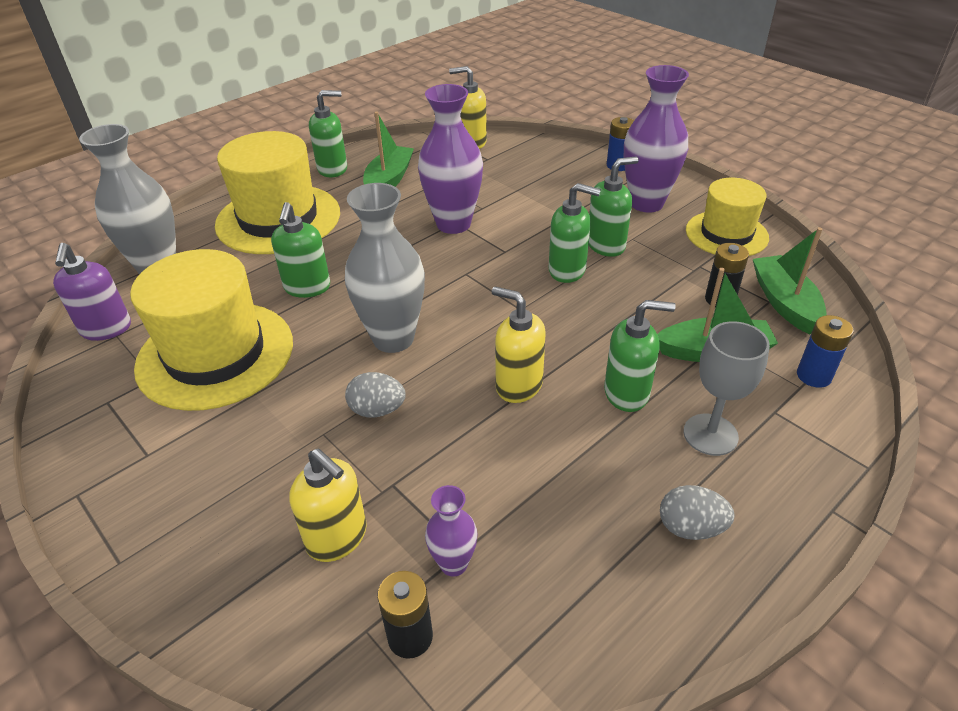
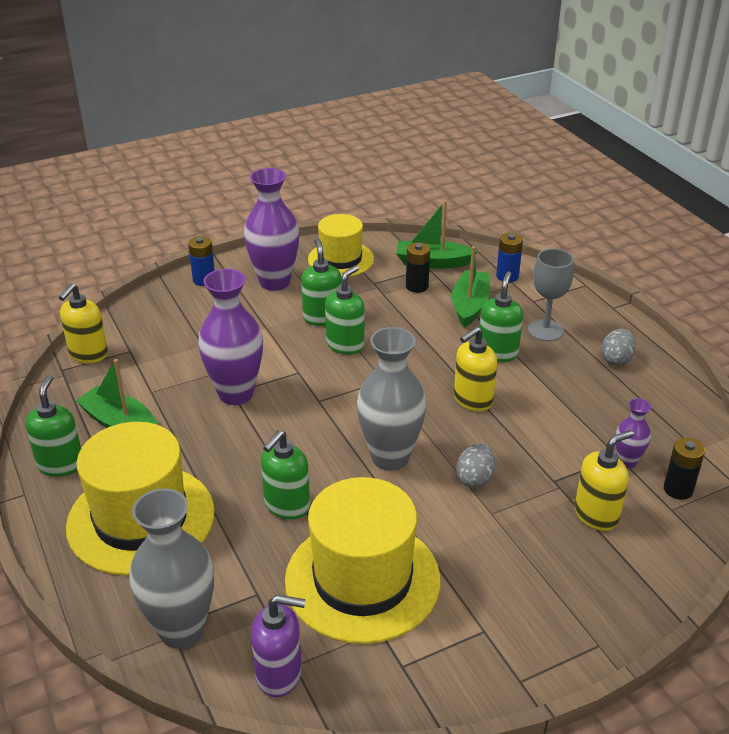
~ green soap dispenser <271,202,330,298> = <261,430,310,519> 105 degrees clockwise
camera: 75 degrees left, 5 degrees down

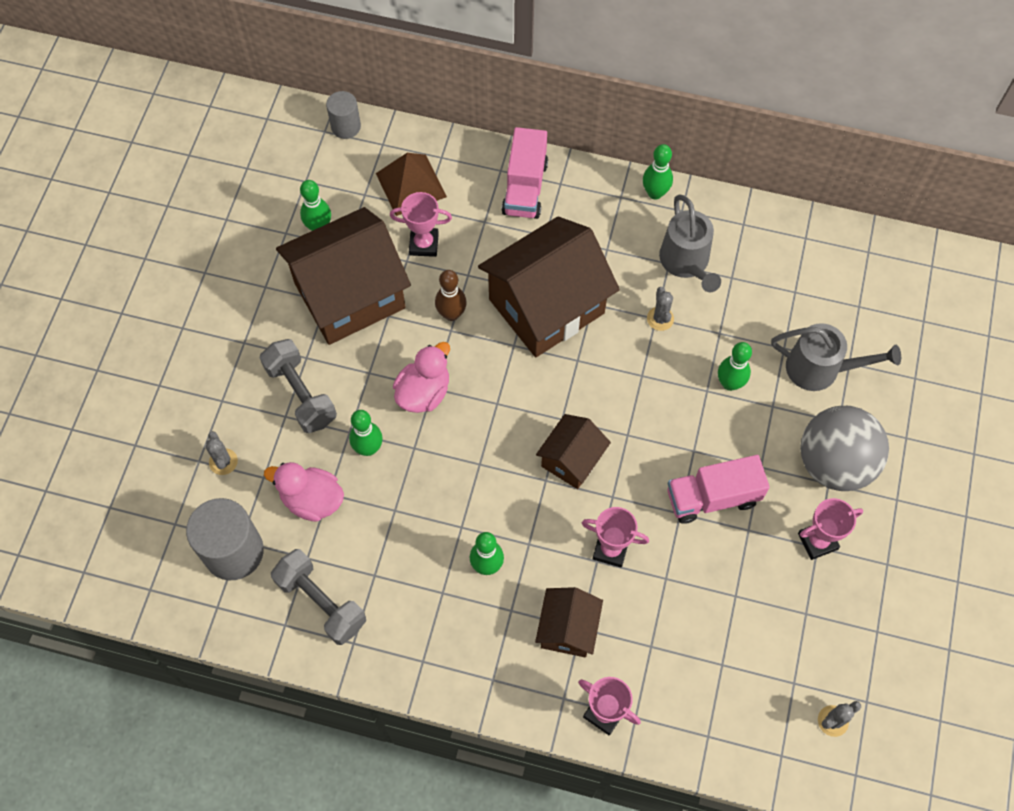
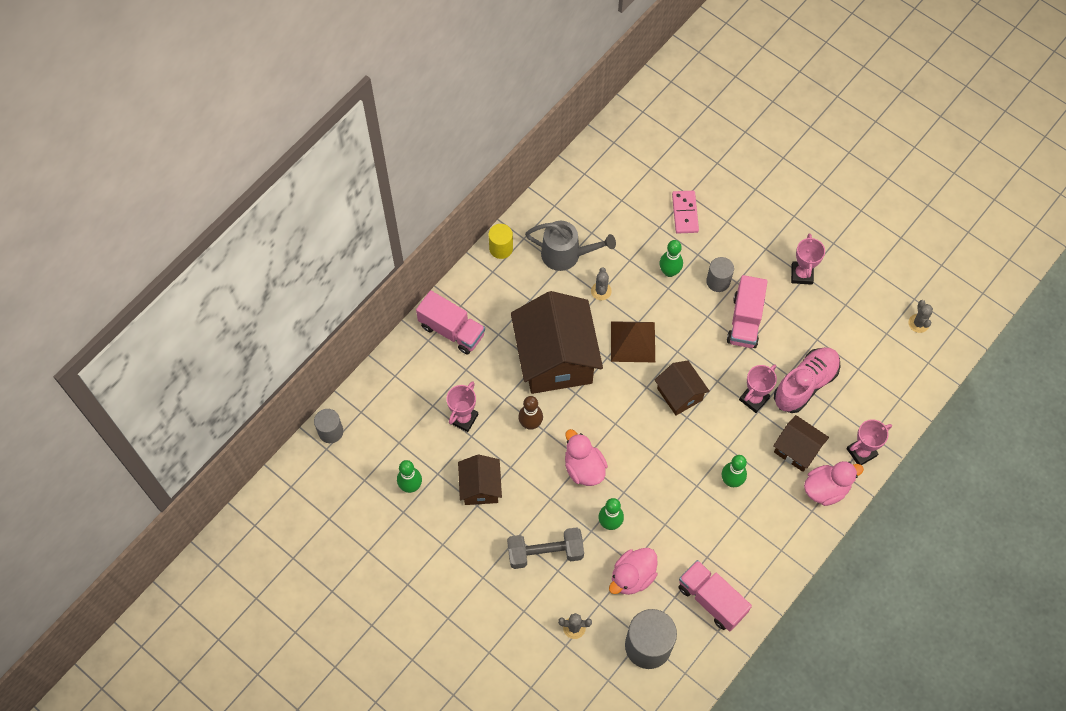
~ grey dumbbell <271,549,366,645> to pink truck <679,560,752,631>
~ brown house <276,207,411,345> = <458,455,502,505> x0.51
~ brown pyramid <376,153,447,216> to <611,321,655,362>
~ green bowling pin <643,144,673,200> to yellow cylinder <489,224,513,259>
~ grey cactus <647,287,674,331> = <591,268,612,300> 75 degrees clockwise
~ grey watering can <771,323,901,391> to pink domino <672,191,699,234>
- grey ball <800,406,889,491>
+ grey cylinder <706,257,734,292>
+ pink shoe <774,347,841,413>
+ pink duck <804,461,864,506>
camera: 65 degrees left, 0 degrees up

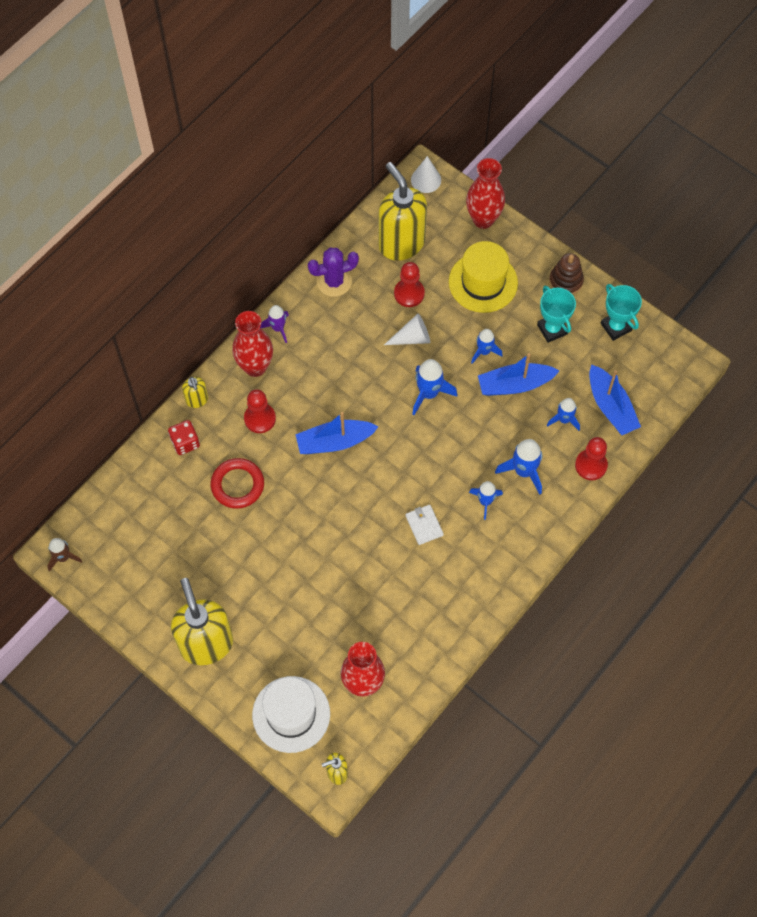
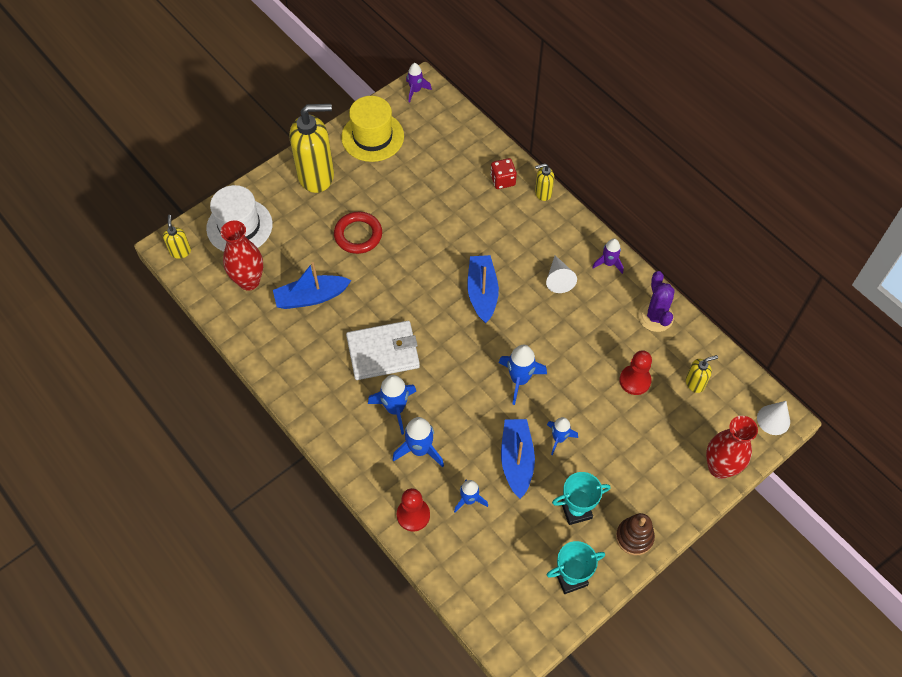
~ brown rocket <47,538,82,572> to purple rocket <406,63,432,102>
~ red ring <211,458,264,509> to <334,212,382,254>
- red vase <232,311,273,377>
- red pawn <244,389,276,433>
~ yellow soap dispenser <379,162,427,261> = <686,355,718,393> x0.45
~ white cone <384,314,430,345> to <546,255,577,293>
~ white wallet <406,505,444,545> = <346,321,420,380> x1.98
~ yellow hat <449,241,518,313> to <341,96,404,162>
~ blue rocket <469,481,503,520> = <368,375,416,435> x1.52
~ blue boat <589,364,641,435> to <273,262,352,309>
camera: 100 degrees right, 5 degrees down

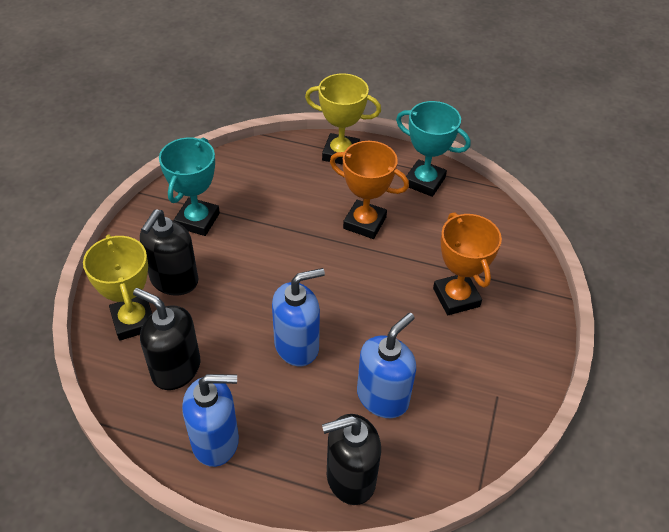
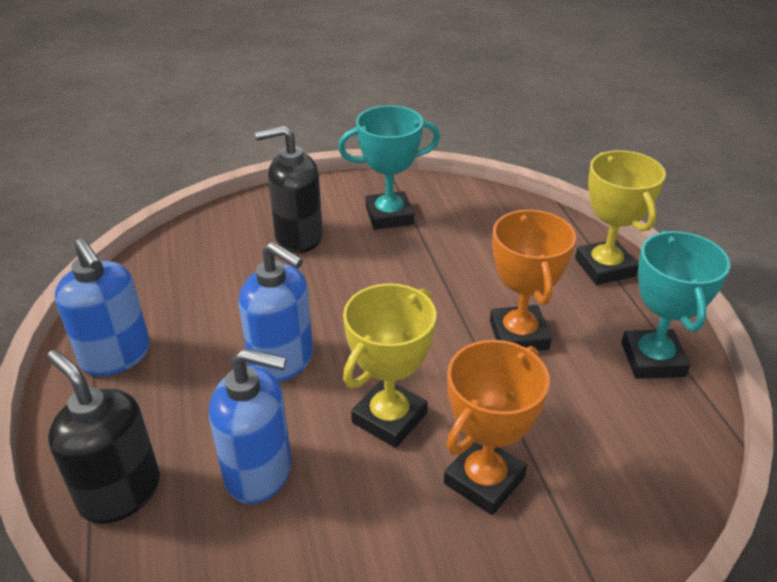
~ yellow trophy <83,234,152,341> to <343,283,436,448>
- black soap dispenser <133,288,200,390>
camera: 60 degrees right, 10 degrees down

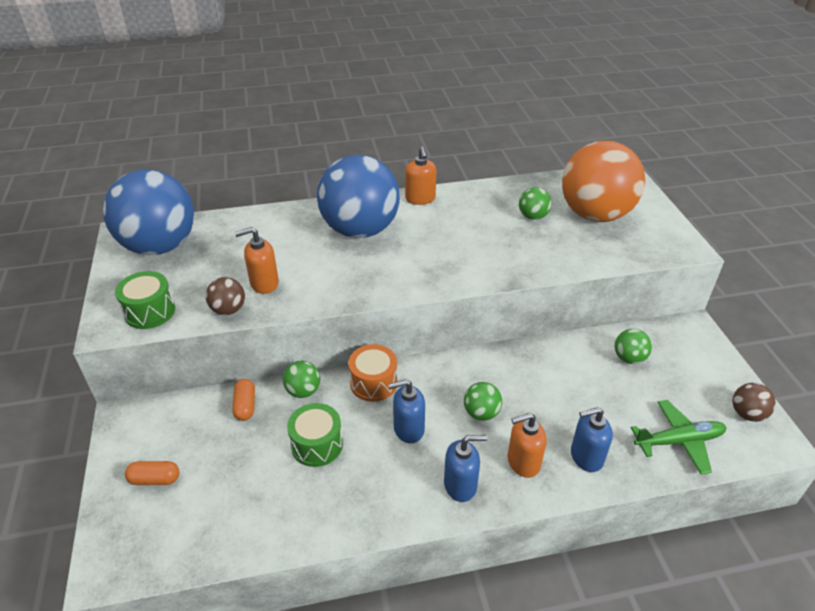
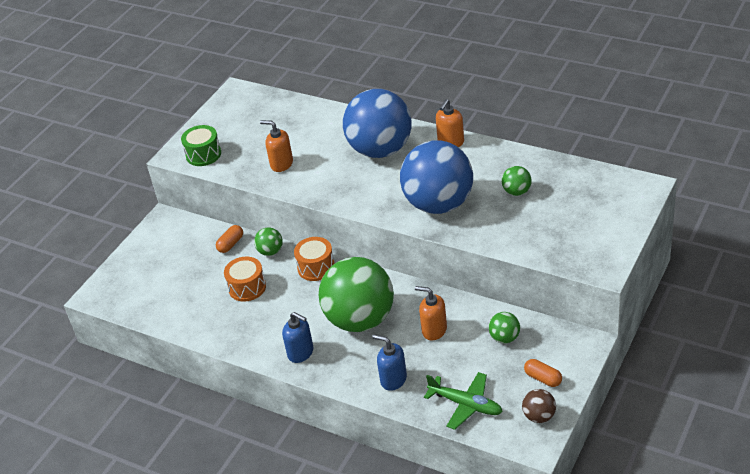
~ blue ball <103,169,194,255> to <400,140,473,214>
~ orange capsule <125,461,179,485> to <524,359,562,387>
- brown ball <206,277,245,315>
~ green drum <287,403,343,467> to orange drum <224,257,266,302>
- blue soap dispenser <388,379,425,443>
~ green ball <464,382,502,421> = <319,257,394,332> x2.43
~ orange soap dispenser <507,413,547,478> to <415,286,447,340>
- orange ball <562,141,645,222>
camera: 45 degrees right, 0 degrees up

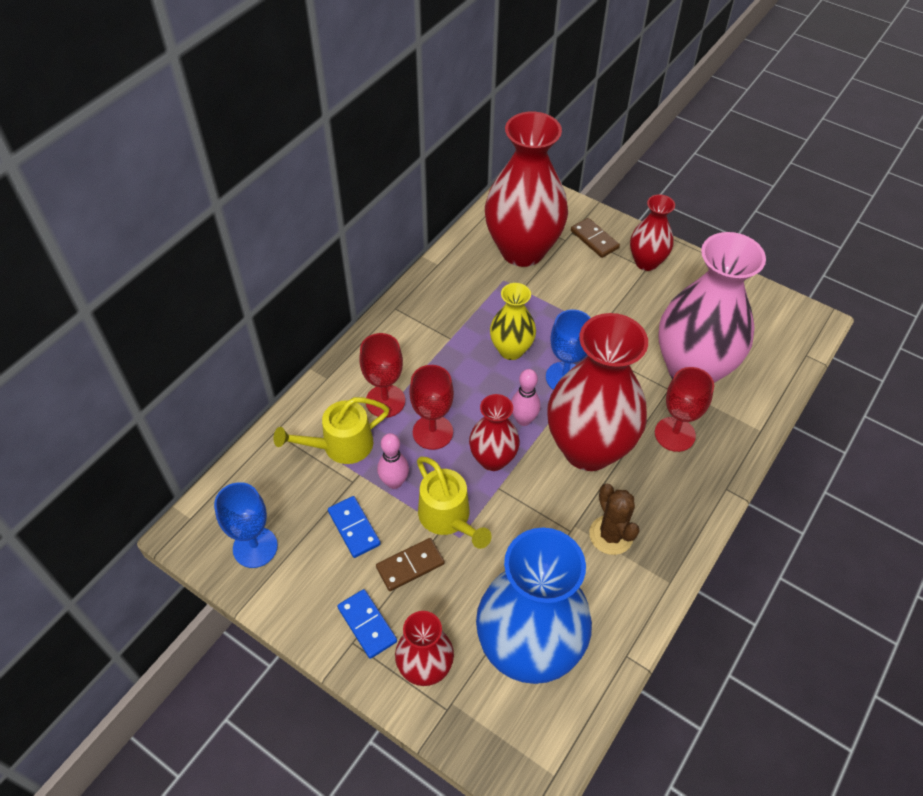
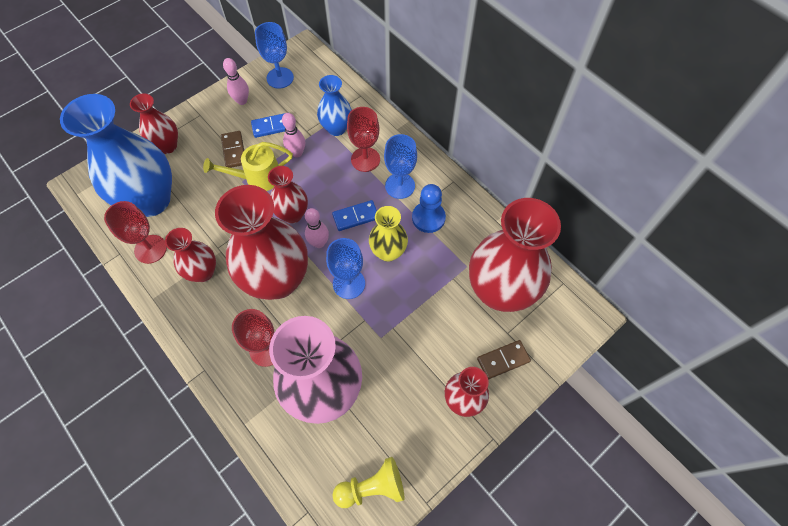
~ yellow watering can <273,397,389,464> to blue vase <317,75,352,136>
~ blue domino <337,589,397,659> to <332,200,377,231>
~ red goblet <409,365,454,450> to <104,201,167,264>
~ brown cactus <589,484,640,555> to red vase <165,228,216,282>
+ pink bowling pin <223,58,249,105>
+ yellow pawn <333,457,404,508>
+ blue goblet <384,134,417,199>
+ blue pawn <412,184,446,233>
camera: 105 degrees right, 10 degrees up

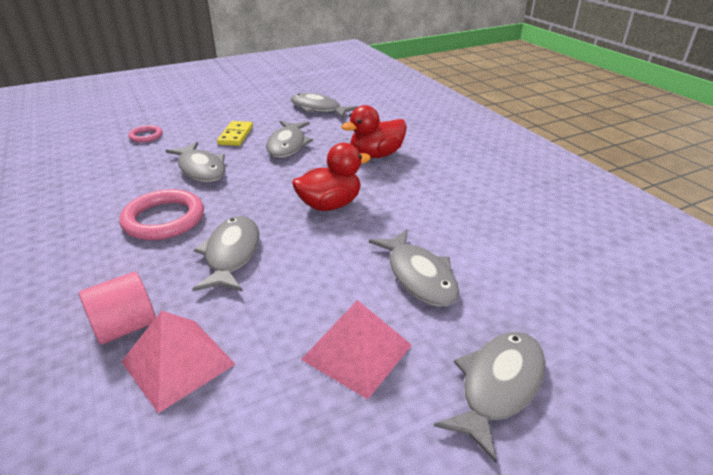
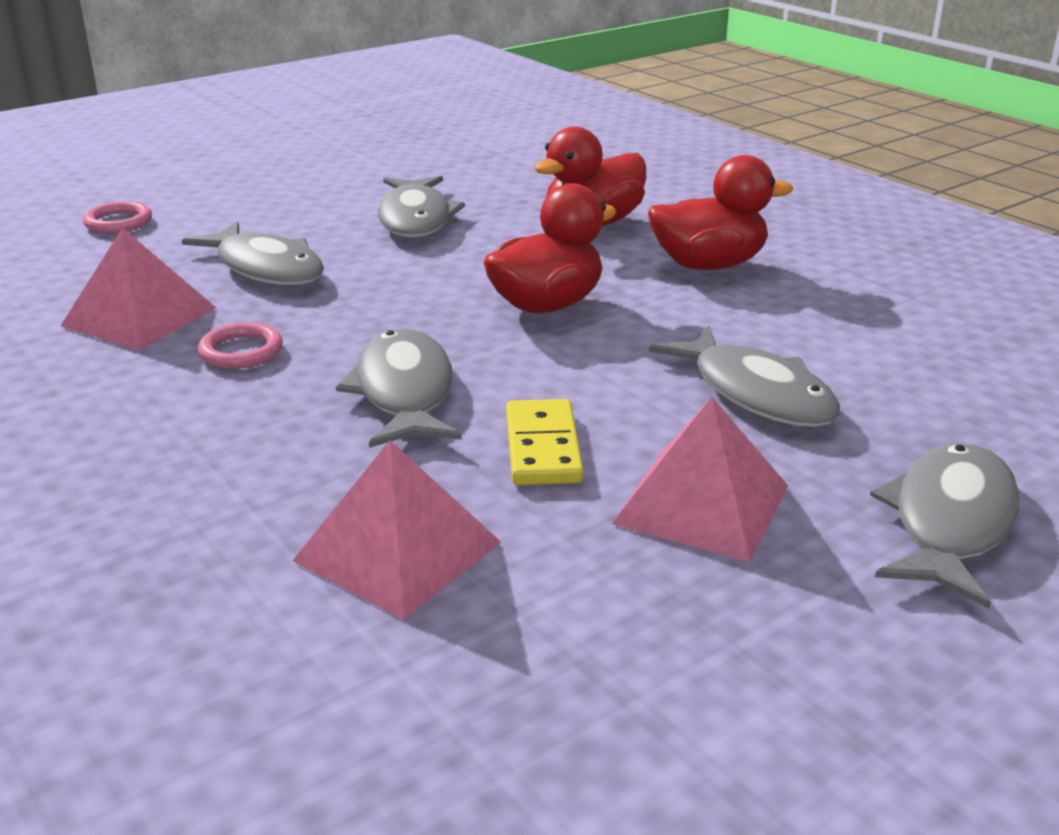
- pink cylinder <79,272,156,344>
~ pink ring <120,189,204,240> = <198,322,283,369> x0.53
~ yellow domino <217,121,253,146> to <506,399,584,485>
- grey fish <291,93,357,118>
+ pink pyramid <61,228,216,350>
+ red duck <648,155,793,270>
camera: 10 degrees left, 5 degrees down

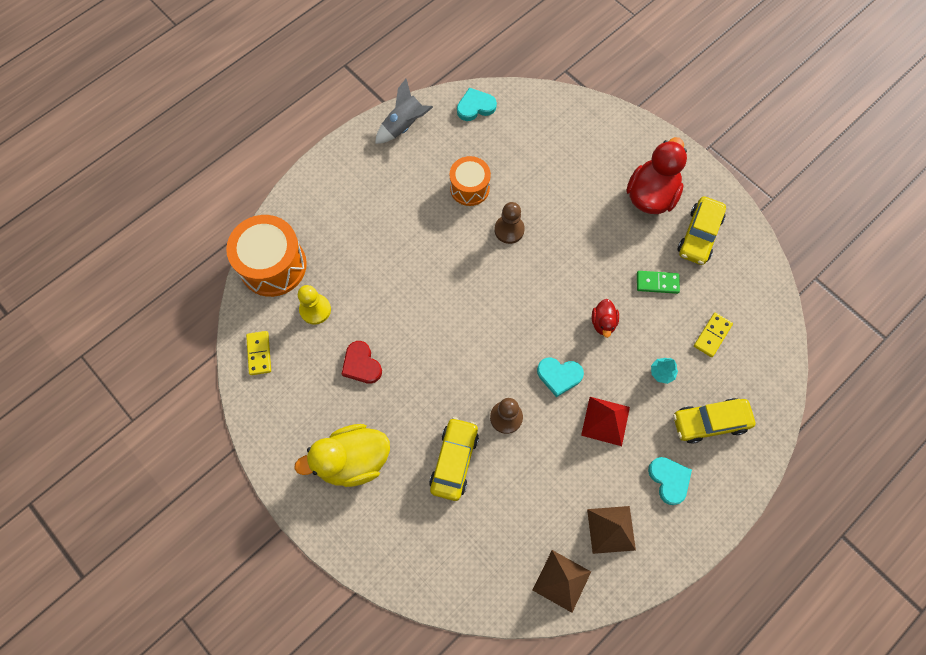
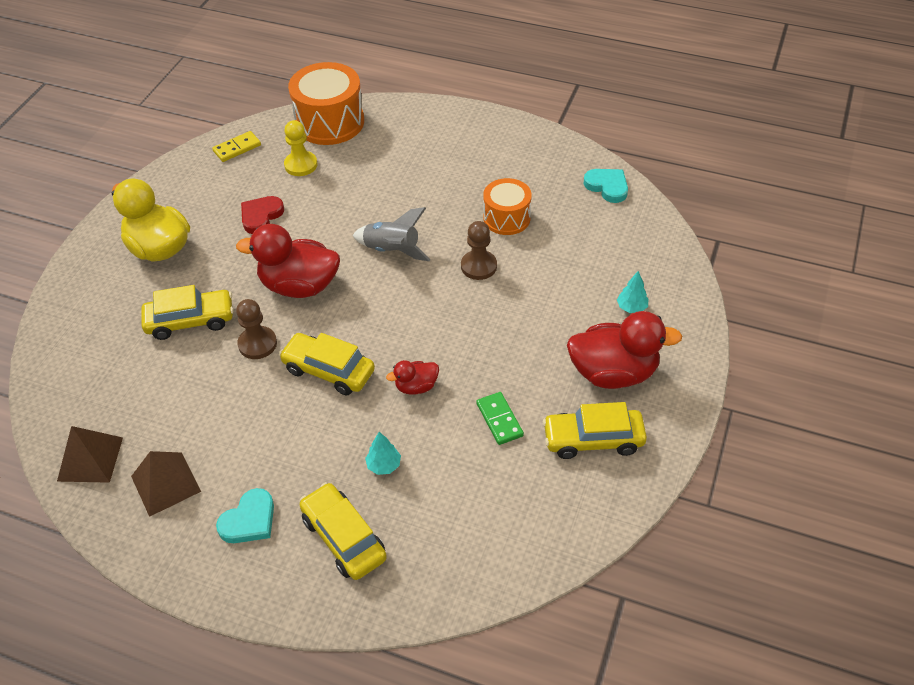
~ grey rocket <375,79,433,144> to <353,207,431,261>
~ turquoise heart <537,357,584,397> to yellow car <279,333,375,395>
- red pyramid <581,397,630,446>
- yellow domino <694,313,733,357>
+ red duck <236,224,340,298>
+ turquoise tree <617,271,648,313>
camera: 65 degrees right, 20 degrees down

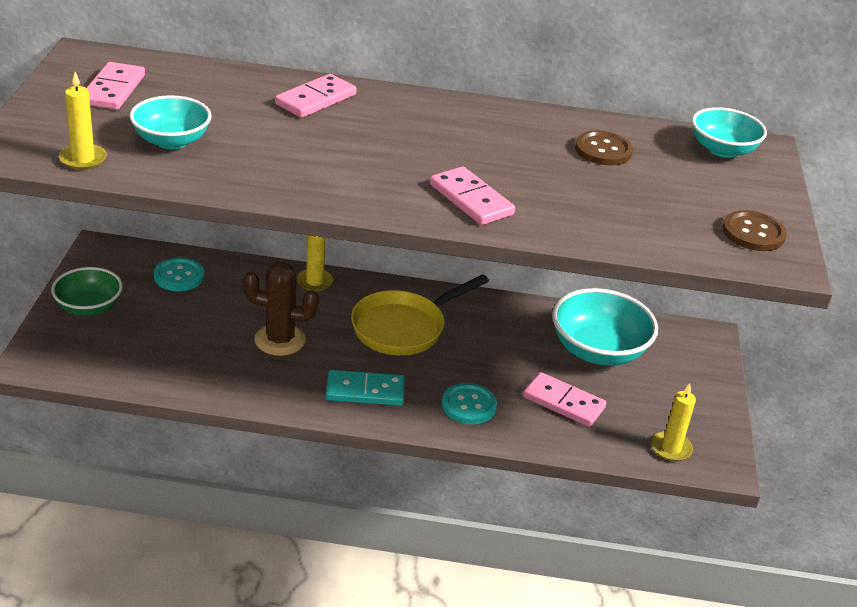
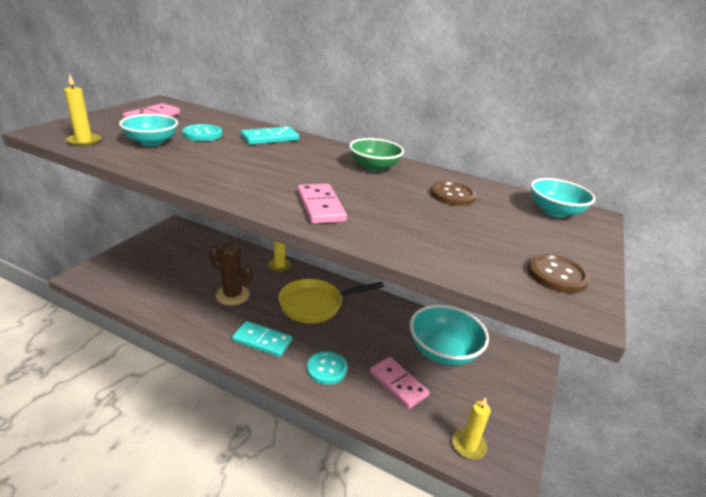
~ green bowl <51,267,123,316> to <349,138,404,172>
~ turquoise button <154,258,204,291> to <182,124,222,141>
~ pink domino <275,74,357,118> to turquoise domino <240,126,299,145>
camera: 20 degrees right, 5 degrees down

